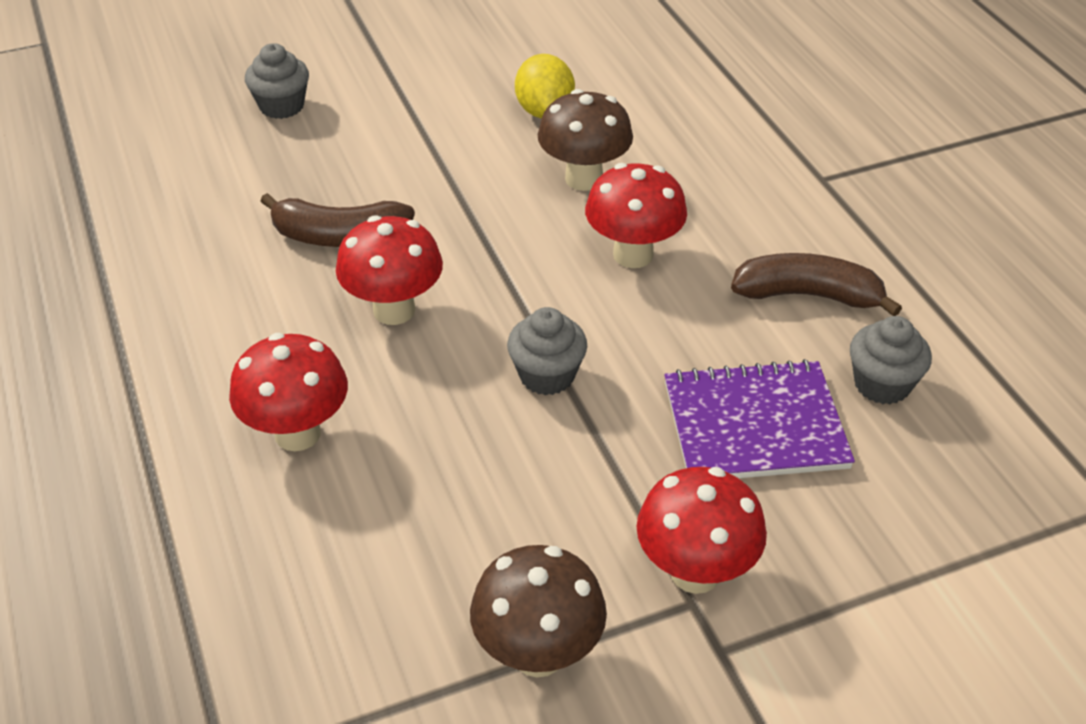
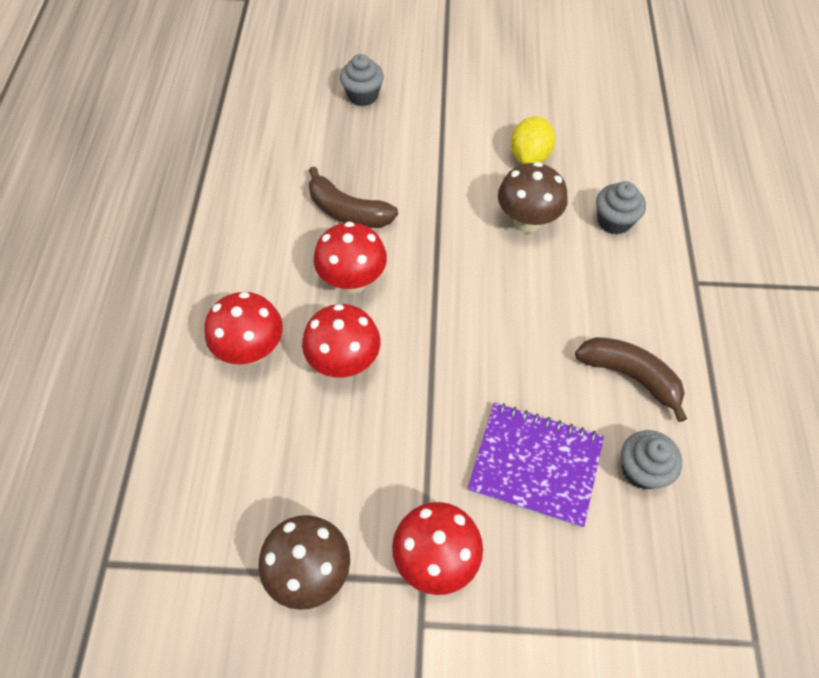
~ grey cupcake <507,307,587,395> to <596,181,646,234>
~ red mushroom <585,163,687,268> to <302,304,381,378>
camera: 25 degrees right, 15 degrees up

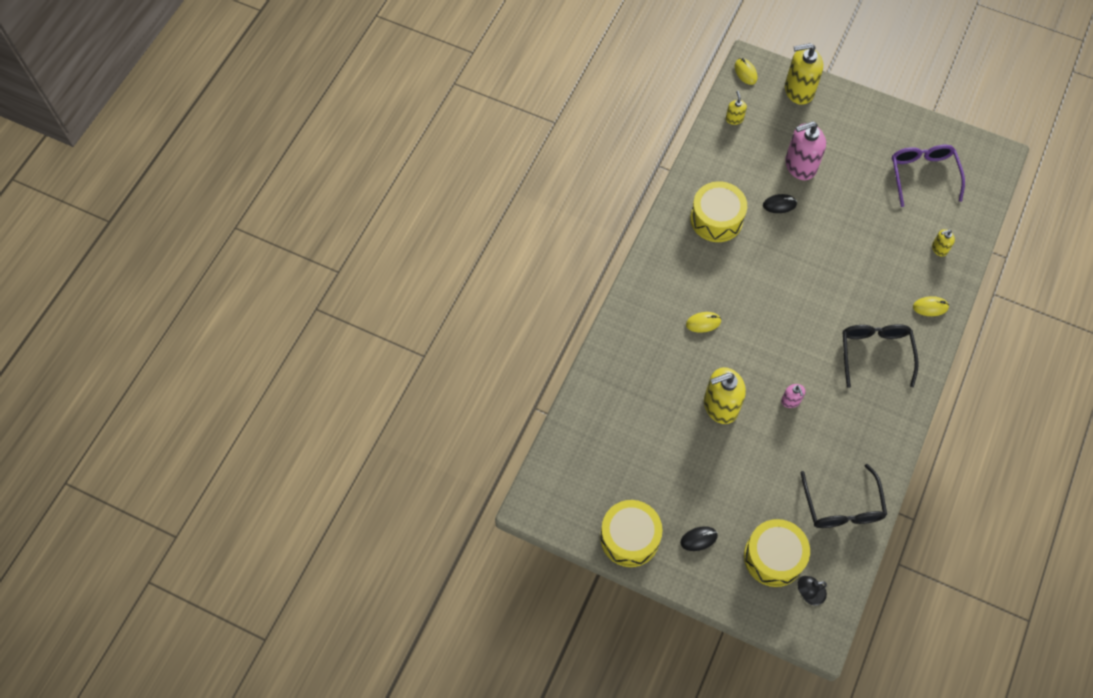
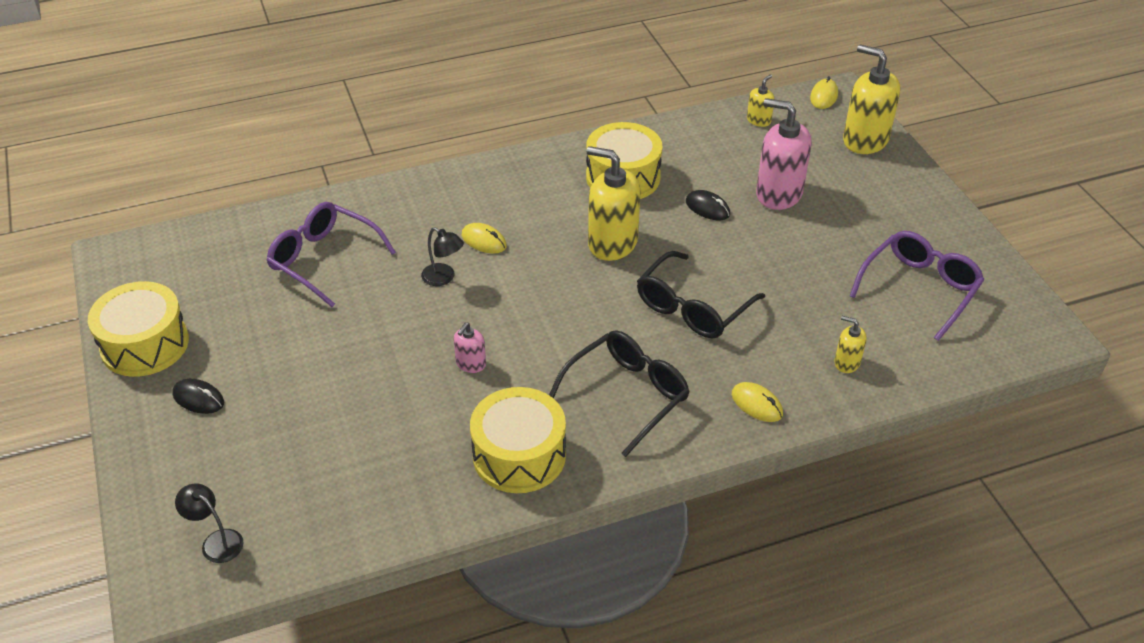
~ yellow soap dispenser <704,367,746,424> to <586,146,640,261>
~ yellow drum <744,519,810,587> to <470,387,566,493>
~ black glasses <800,464,887,528> to <637,251,765,338>
+ purple glasses <266,202,396,307>
+ black lamp <421,227,464,286>
camera: 45 degrees right, 20 degrees down

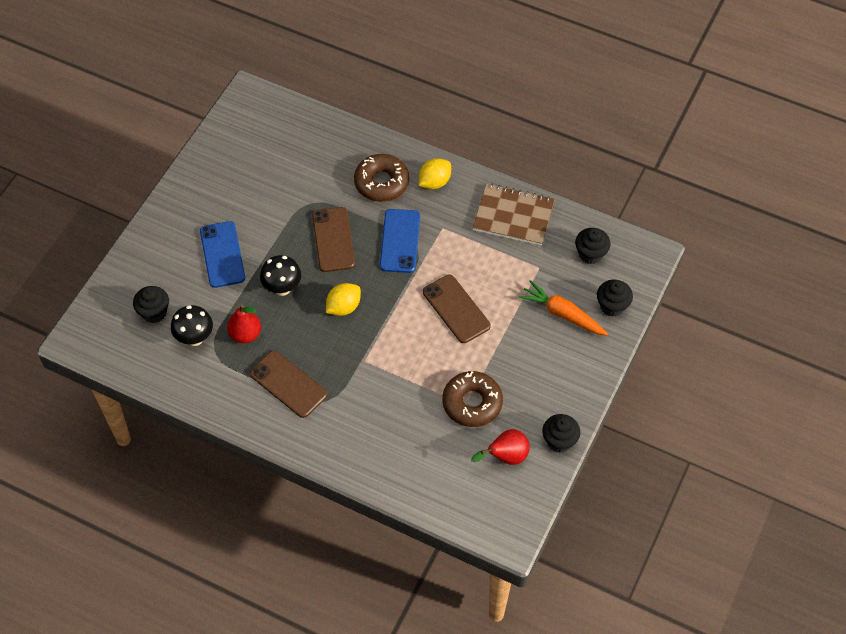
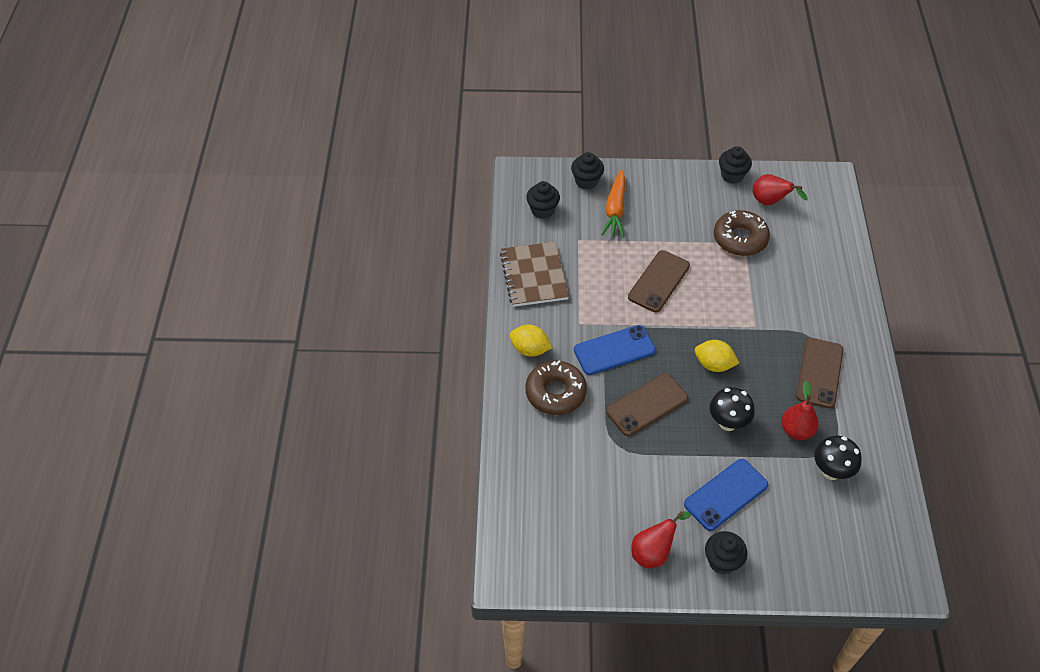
~ black cupcake <133,286,169,323> to <705,531,747,575>
+ red pear <631,511,691,568>
camera: 115 degrees left, 5 degrees down

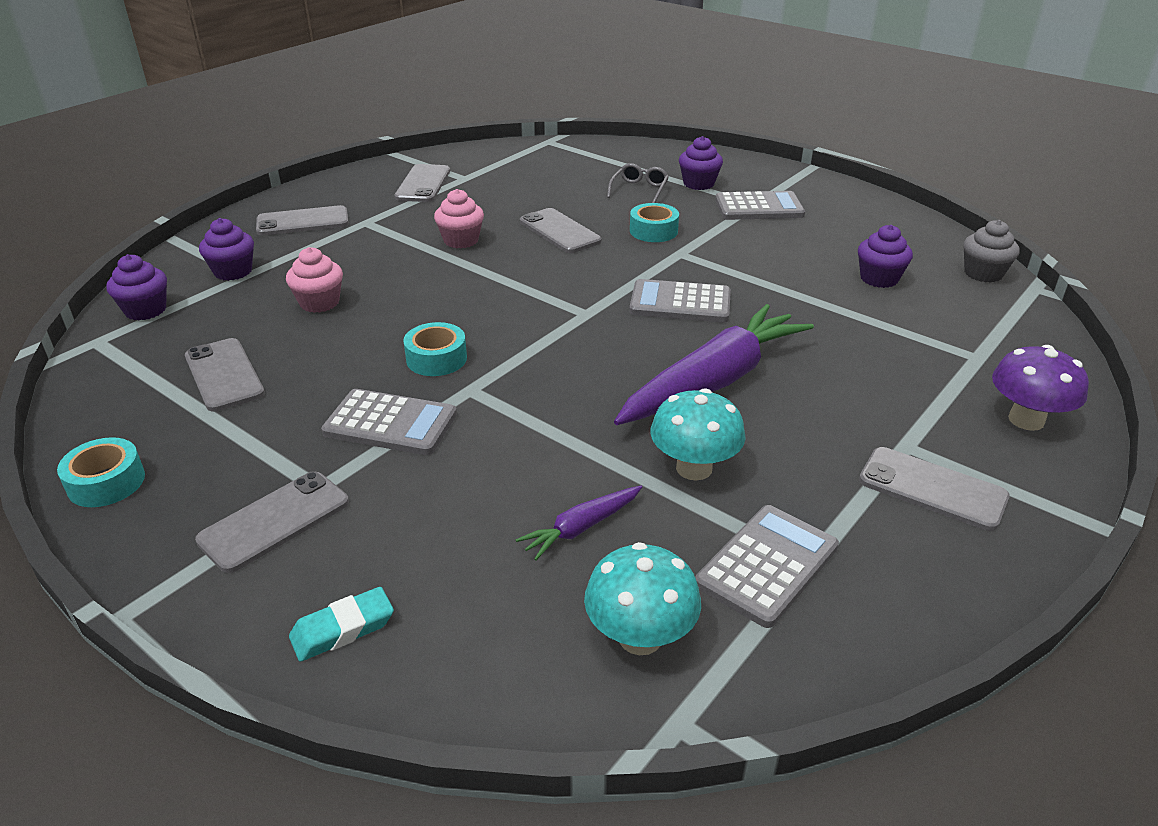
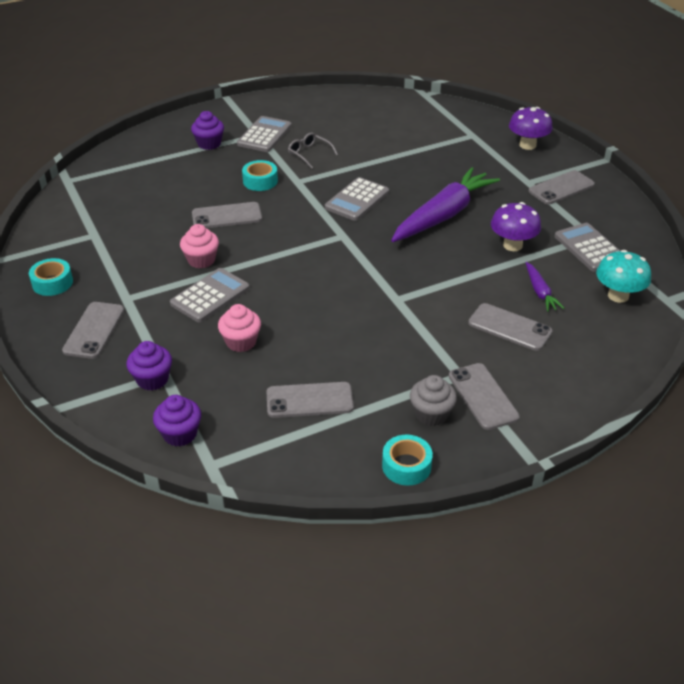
- turquoise eraser <289,587,394,662>
~ grey calculator <321,389,457,455> to <170,268,250,323>
~ grey phone <394,164,450,202> to <468,303,553,351>
~ turquoise tape <403,322,467,376> to <29,258,73,296>
~ grey glasses <607,163,669,203> to <288,132,338,169>
~ purple carrot <614,304,814,425> = <391,167,500,242> 60 degrees clockwise
~ turquoise mushroom <650,388,746,481> to purple mushroom <491,202,541,251>
- purple cupcake <858,225,913,288>
~ grey cupcake <963,220,1020,283> to <410,375,457,426>
camera: 65 degrees left, 5 degrees up

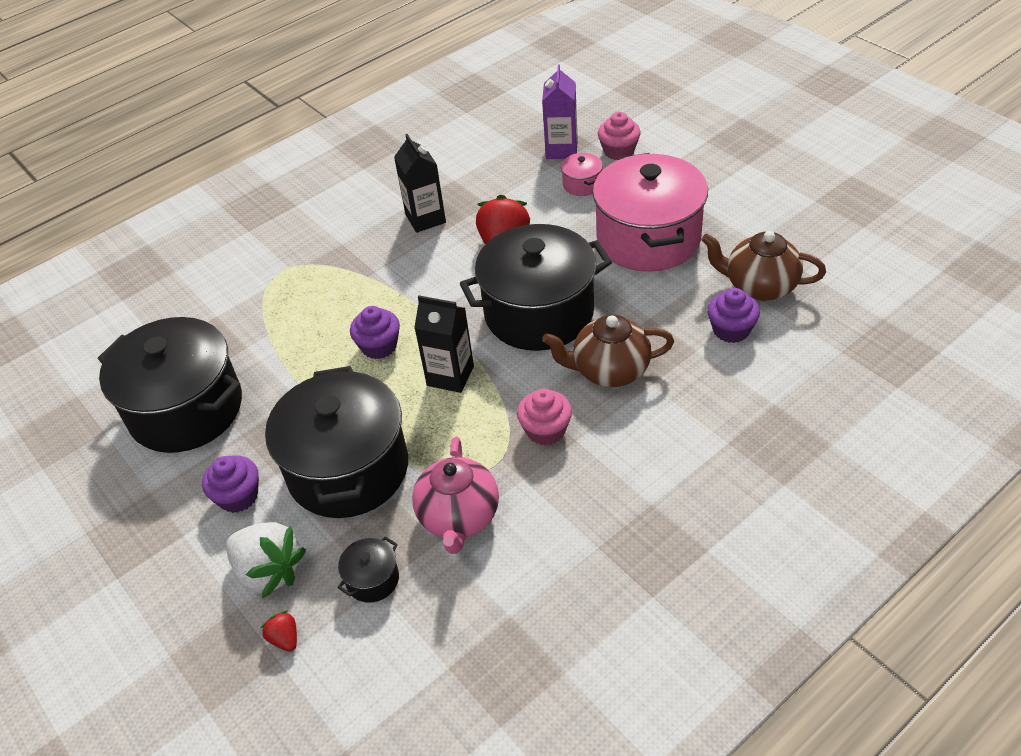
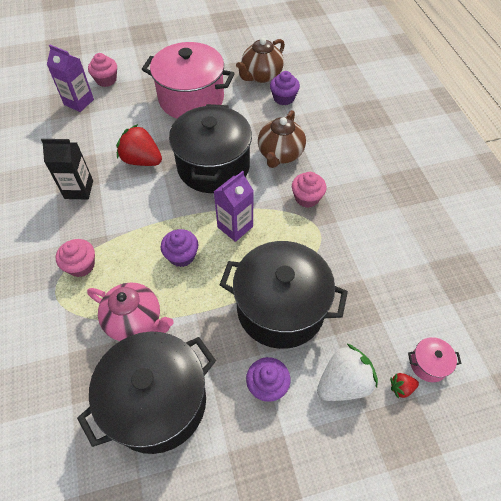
- black pot <338,536,399,603>
~ pink teapot <412,437,499,554> to <87,283,174,341>
~ black carton <414,295,474,393> to purple carton <214,171,254,242>
~ pink pot <561,153,603,196> to <408,337,461,382>
+ pink cupcake <56,239,95,277>
camera: 70 degrees left, 10 degrees up

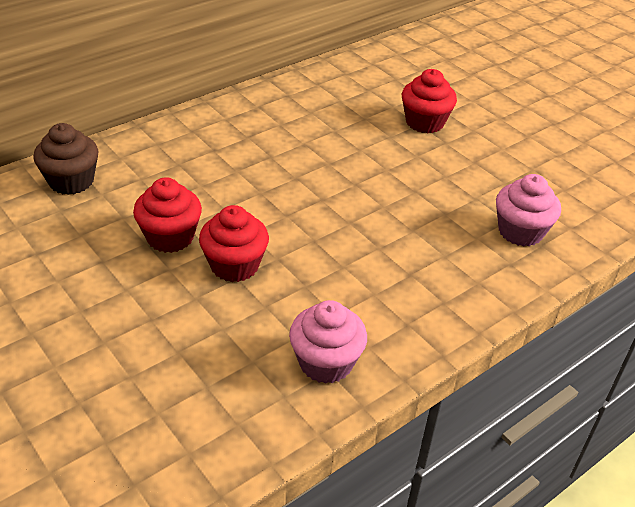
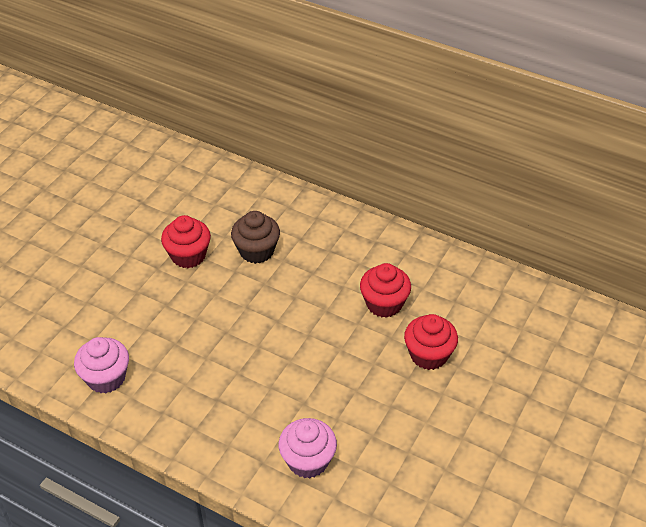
~ brown cupcake <33,123,98,195> to <231,211,280,264>
~ red cupcake <199,205,269,282> to <360,263,411,318>
camera: 70 degrees right, 5 degrees up

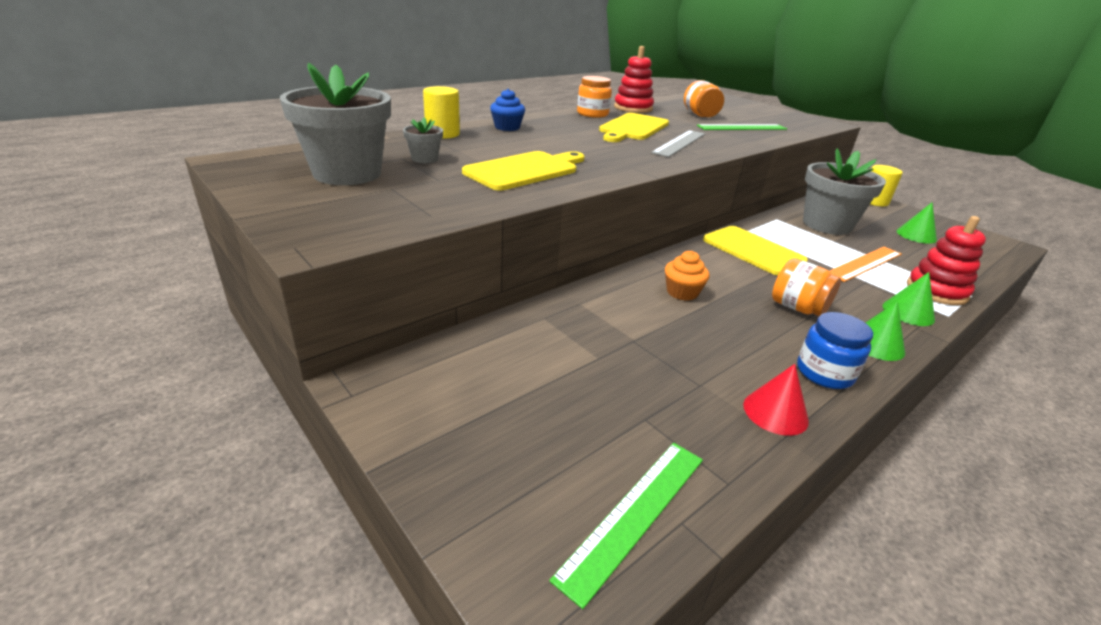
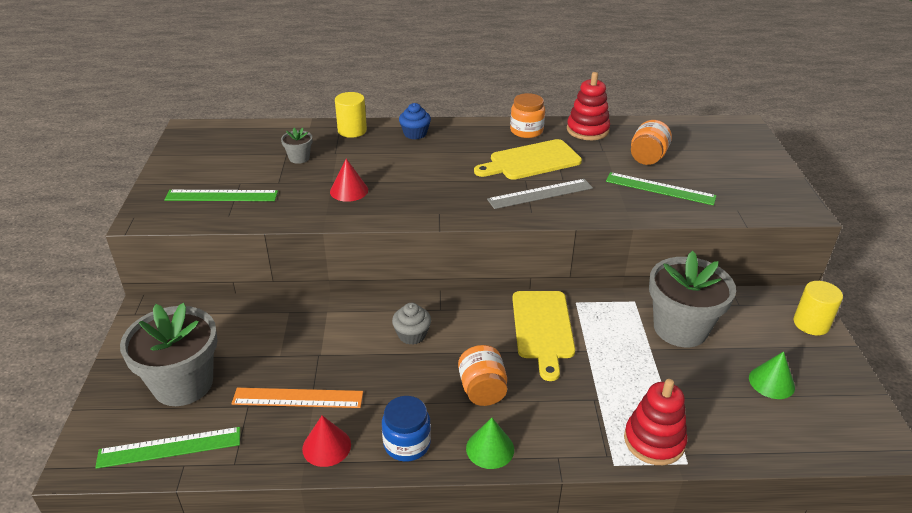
~ grey flower pot <280,62,391,185> to <120,303,218,406>
~ yellow cutting board <462,151,585,190> to red cone <330,158,368,202>
~ orange cupcake <665,251,709,301> to grey cupcake <392,303,431,345>
~ orange ruler <830,247,902,282> to <231,388,363,408>
- green cone <883,272,935,326>
+ green ruler <164,190,278,201>
camera: 40 degrees right, 5 degrees up

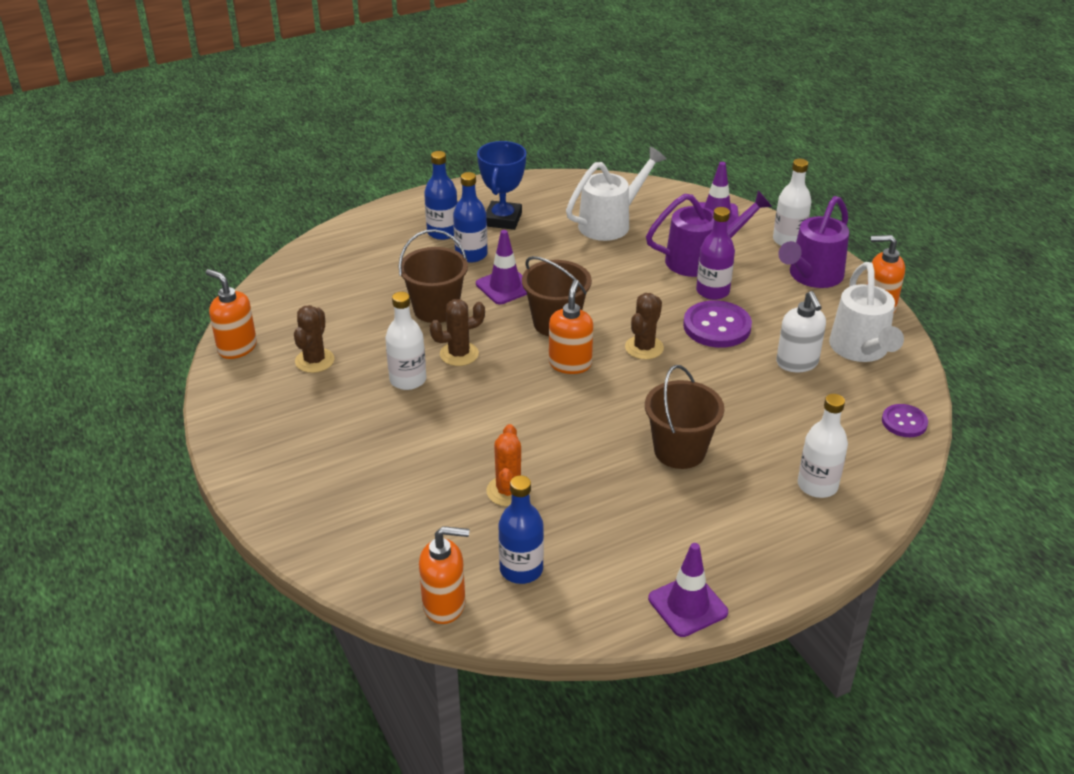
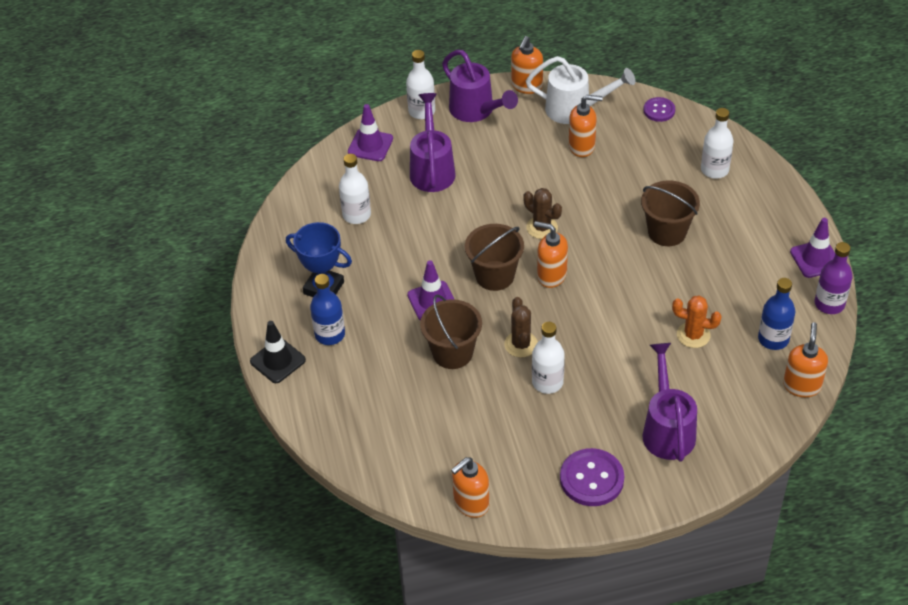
- brown cactus <294,305,334,373>
- blue bottle <453,172,488,263>
~ white watering can <566,147,666,241> to white bottle <339,154,371,224>
~ purple button <683,300,752,348> to <560,448,624,506>
~ purple bottle <696,207,735,300> to <815,242,853,314>
~ white soap dispenser <776,291,826,372> to orange soap dispenser <569,95,603,157>
+ black traffic cone <250,321,306,383>
+ purple watering can <642,343,697,462>
camera: 75 degrees left, 10 degrees up

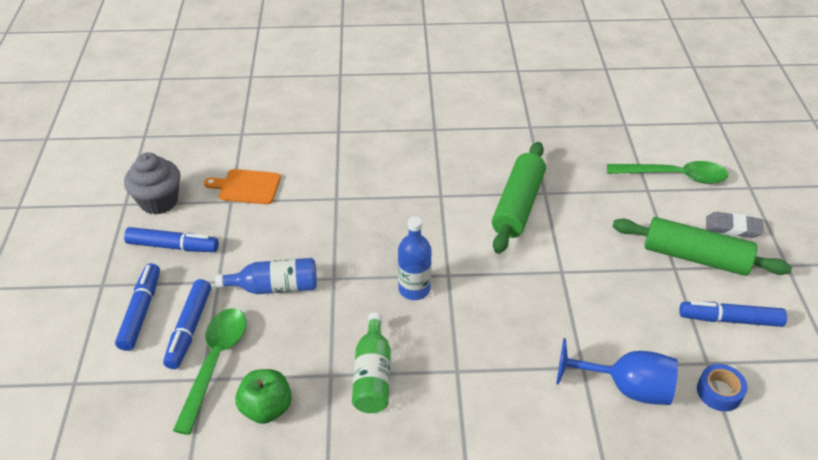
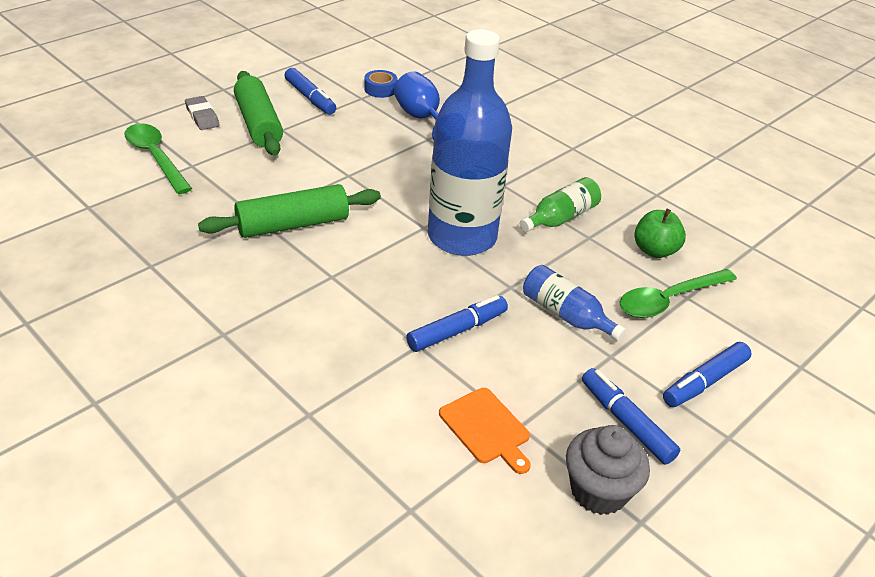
~ blue marker <163,279,211,369> to <406,295,508,352>
~ blue bottle <398,217,432,300> = <428,29,512,256> x2.15
camera: 135 degrees left, 5 degrees down

